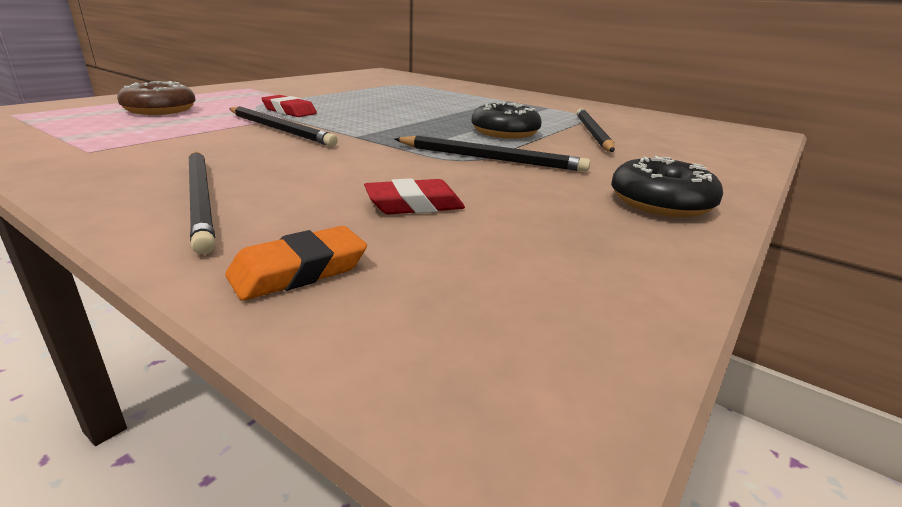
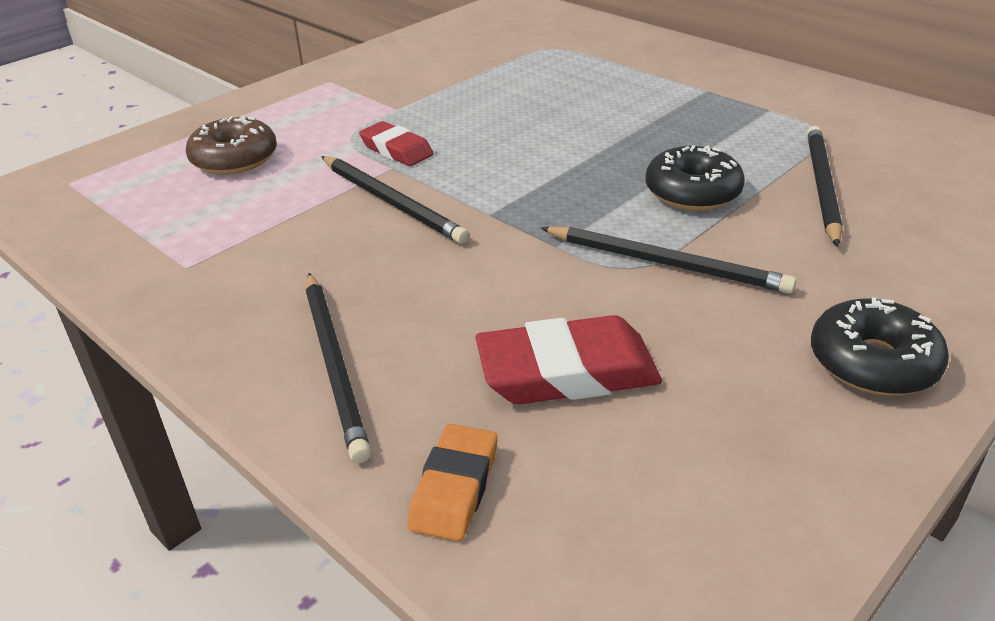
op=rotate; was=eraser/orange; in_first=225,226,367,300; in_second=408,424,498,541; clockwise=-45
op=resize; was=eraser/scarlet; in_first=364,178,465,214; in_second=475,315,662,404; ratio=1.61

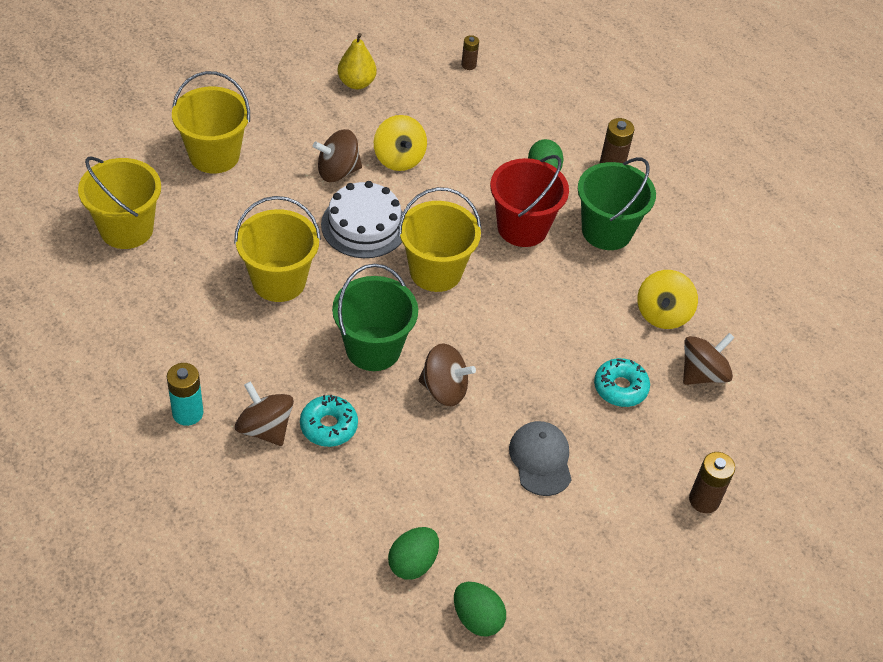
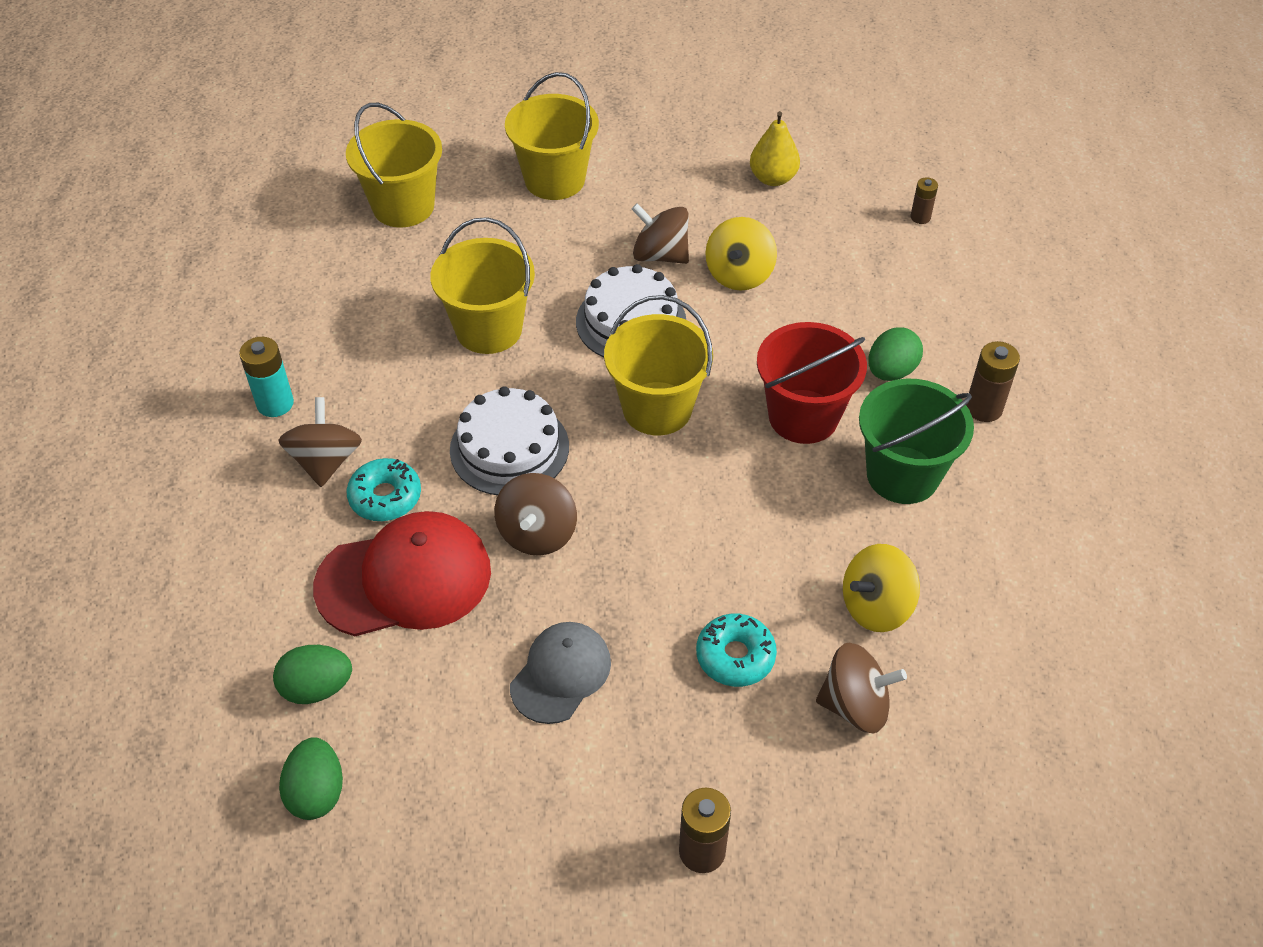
op=replace; was=bucket/green; now=gateau/snow-white; in_first=332,264,418,371; in_second=450,386,569,495
op=rotate; was=toy top/russet; in_first=418,343,476,406; in_second=494,473,577,556; clockwise=45
op=insert; now=peaked cap/scarlet; in_second=313,511,491,636

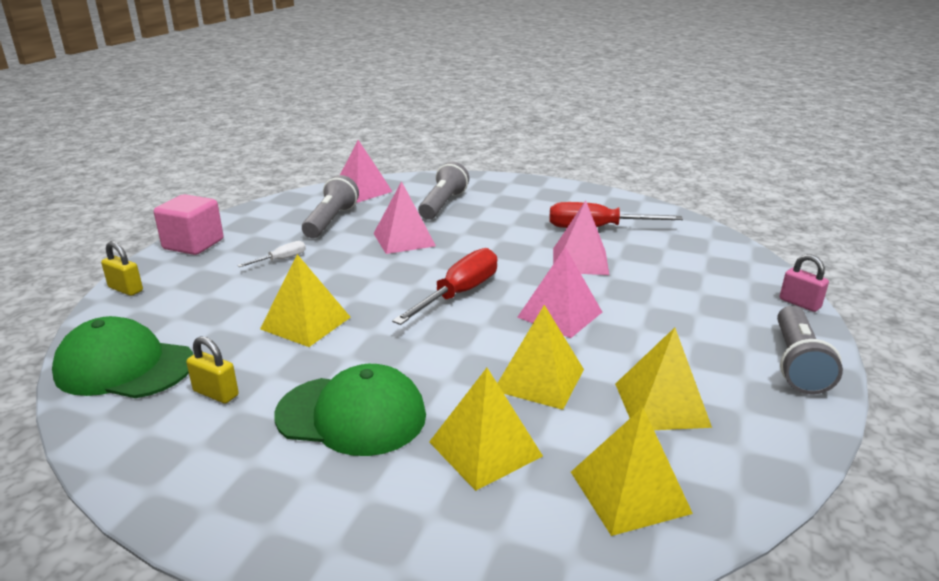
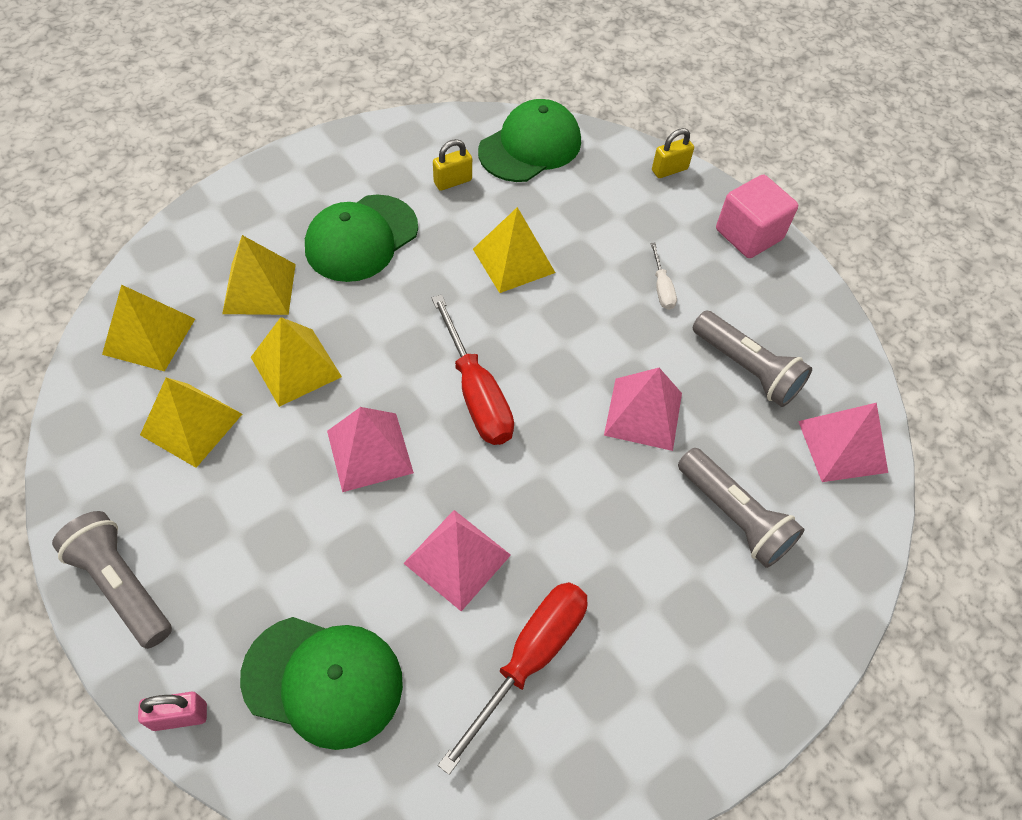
op=insert; now=peaked cap/green; in_second=240,617,403,750

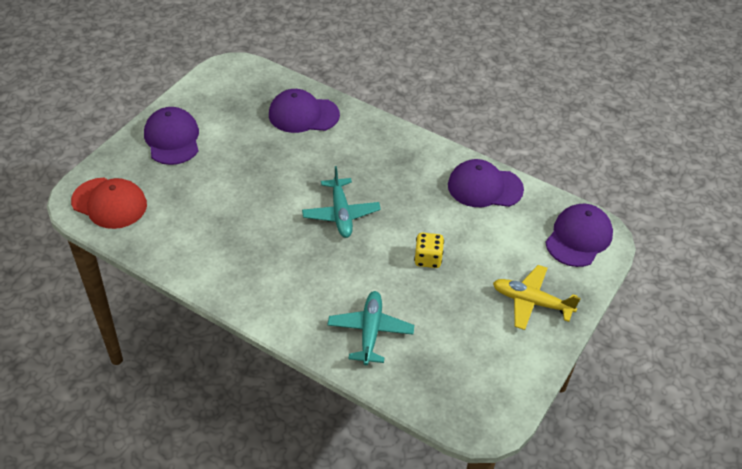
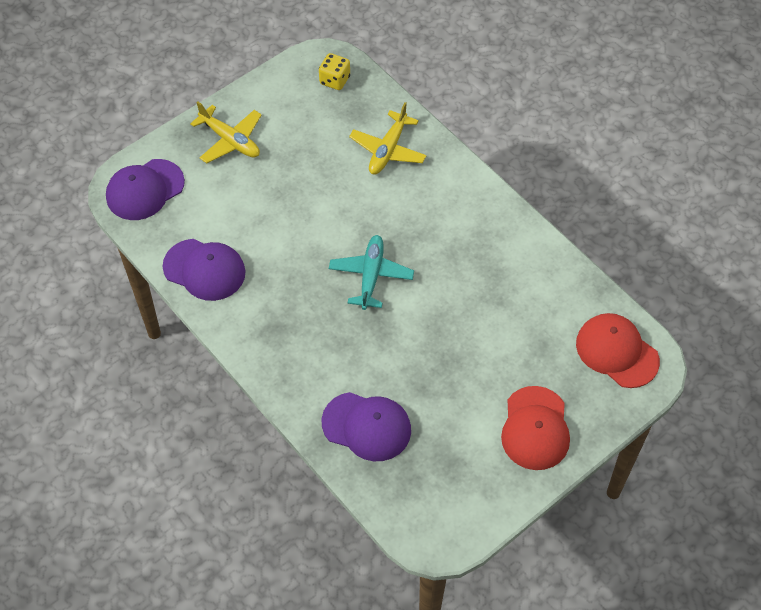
op=recolor; was=peaked cap/royal purple; now=peaked cap/scarlet; in_first=144,107,199,165; in_second=501,386,570,470
op=recolor; was=aeroplane/aqua; now=aeroplane/golden; in_first=328,291,414,365; in_second=349,102,427,174
op=move; was=game die/golden; in_first=414,233,444,268; in_second=319,53,350,90

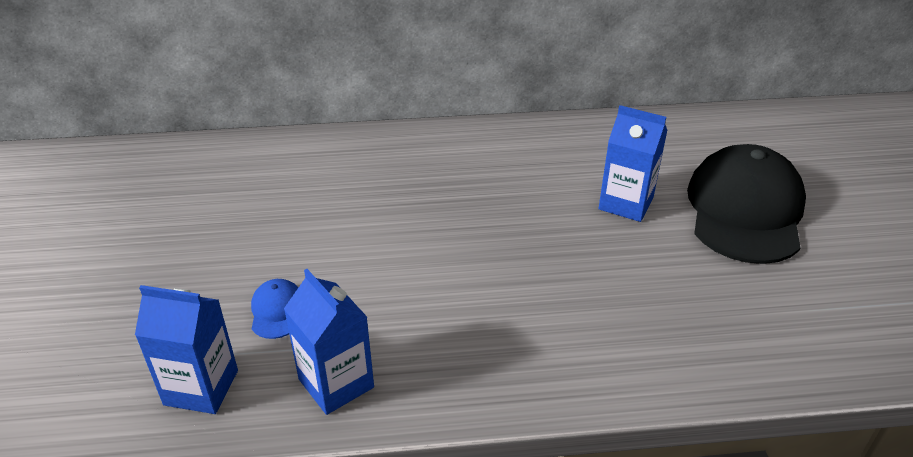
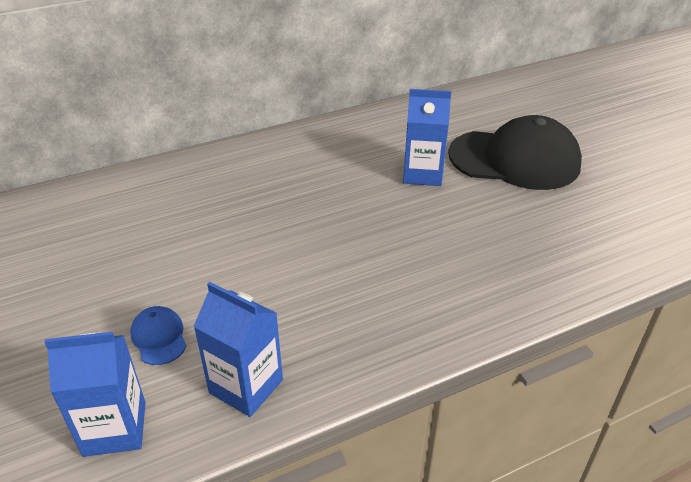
op=rotate; was=peaked cap/black; in_first=687,144,806,264; in_second=448,115,582,190; clockwise=105

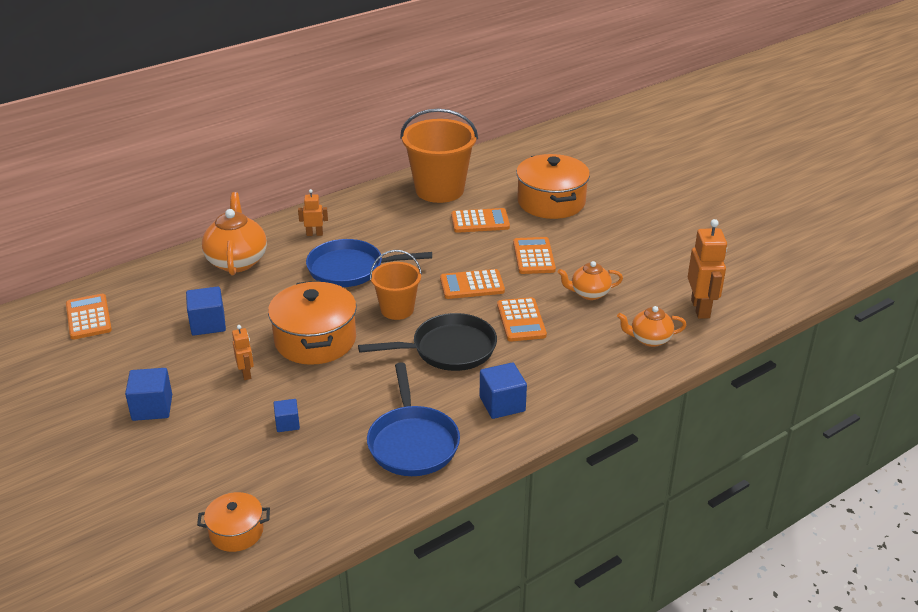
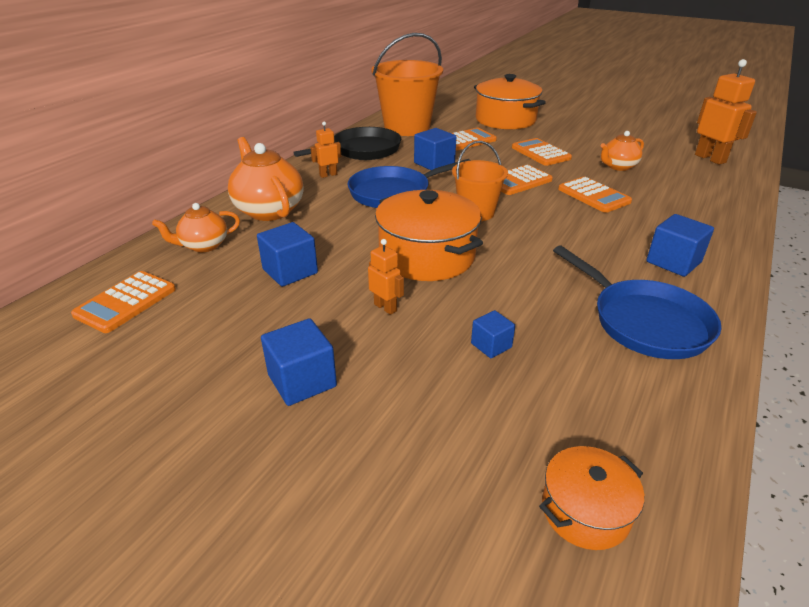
op=rotate; was=calculator/orange; in_first=66,294,112,340; in_second=71,271,176,333; clockwise=-105
op=move; was=pan/black; in_first=358,313,497,371; in_second=293,127,401,160
op=move; was=tea pot/orange; in_first=617,306,686,347; in_second=152,203,240,252
op=insert; now=cube/cobalt; in_second=414,128,456,170

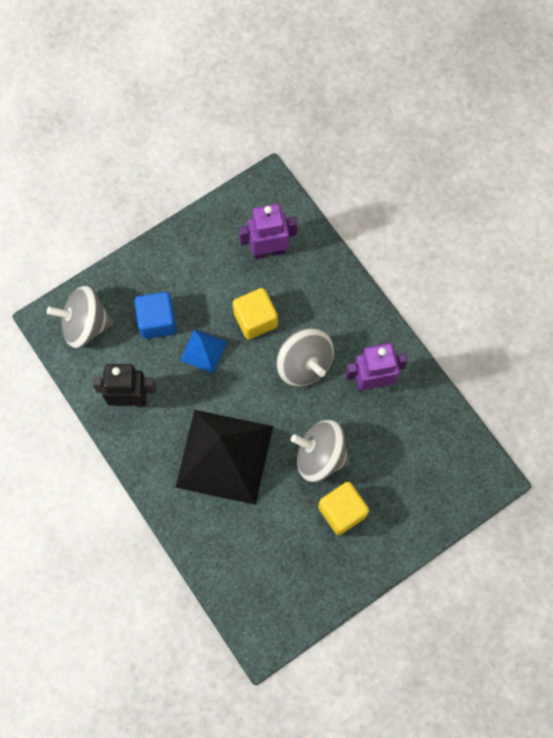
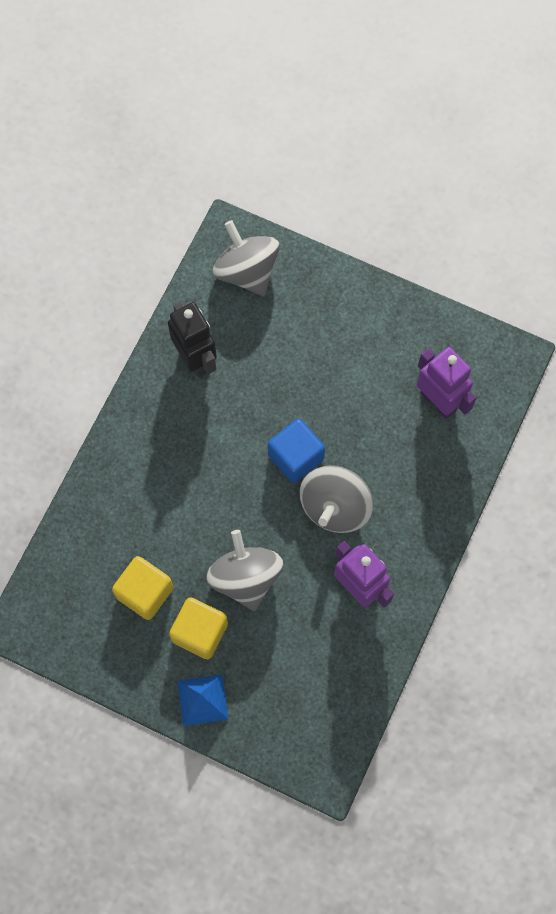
op=move; was=cube/cobalt; in_first=134,292,177,339; in_second=268,419,325,483
op=delete; was=pyramid shape/black; in_first=175,410,273,505
op=move; was=pyramid shape/cobalt; in_first=180,329,227,373; in_second=178,674,228,726
op=move; was=cube/golden; in_first=233,288,278,340; in_second=112,556,173,620

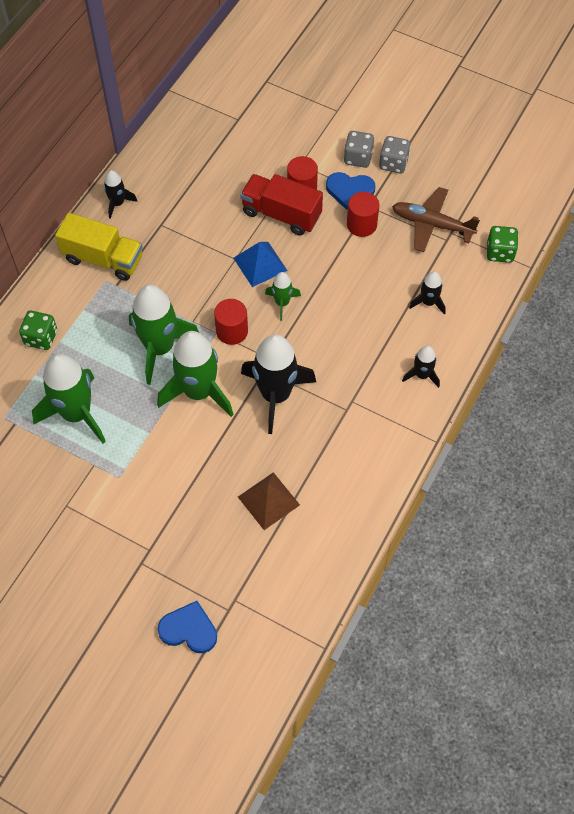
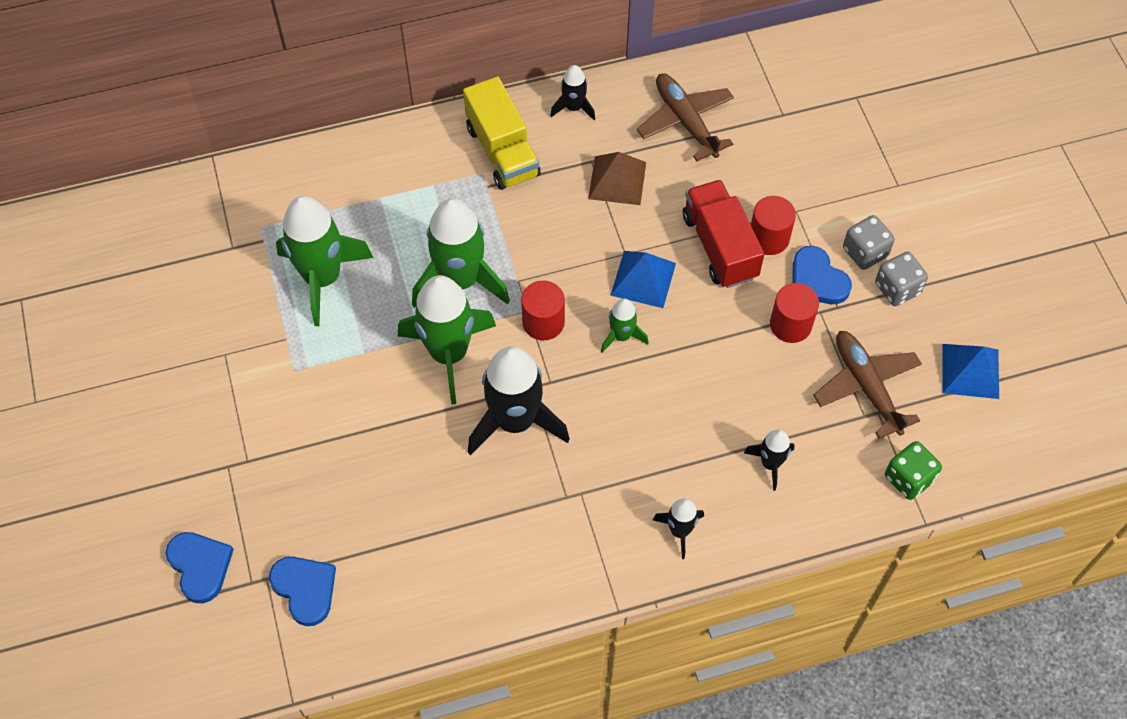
op=delete; was=game die/green; in_first=19,311,57,350
op=move; was=pyramid shape/russet; in_first=238,472,300,530; in_second=588,152,646,205
op=insert; now=love heart/cobalt; in_second=269,557,336,626
op=insert; now=aeroplane/russet; in_second=637,74,734,161
op=insert; now=pyramid shape/cobalt; in_second=942,344,999,399

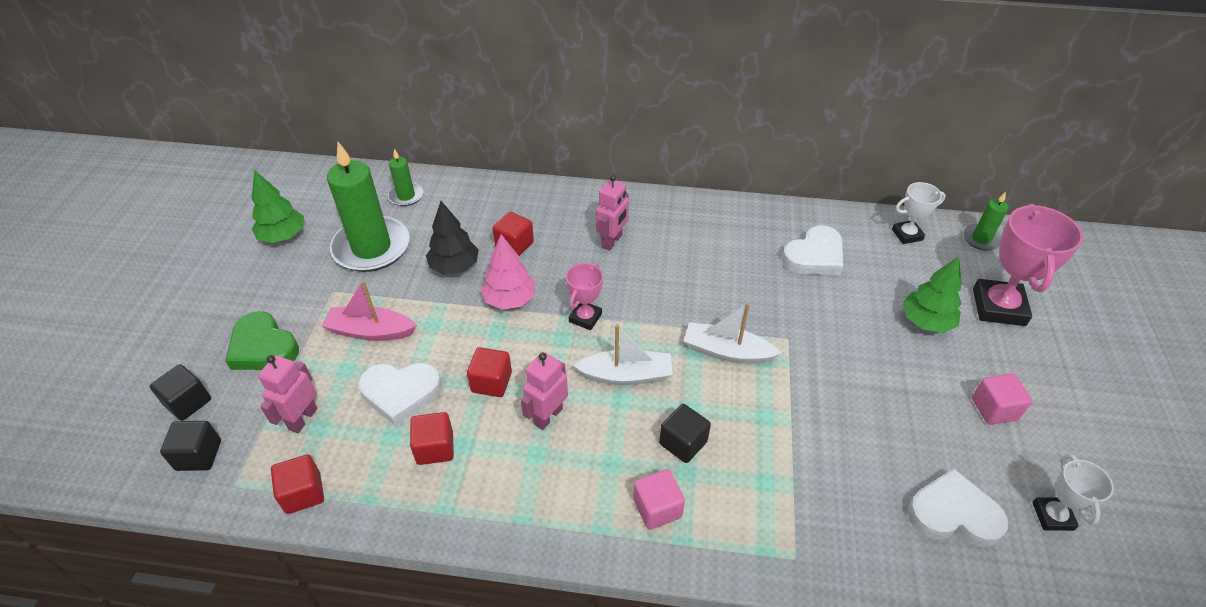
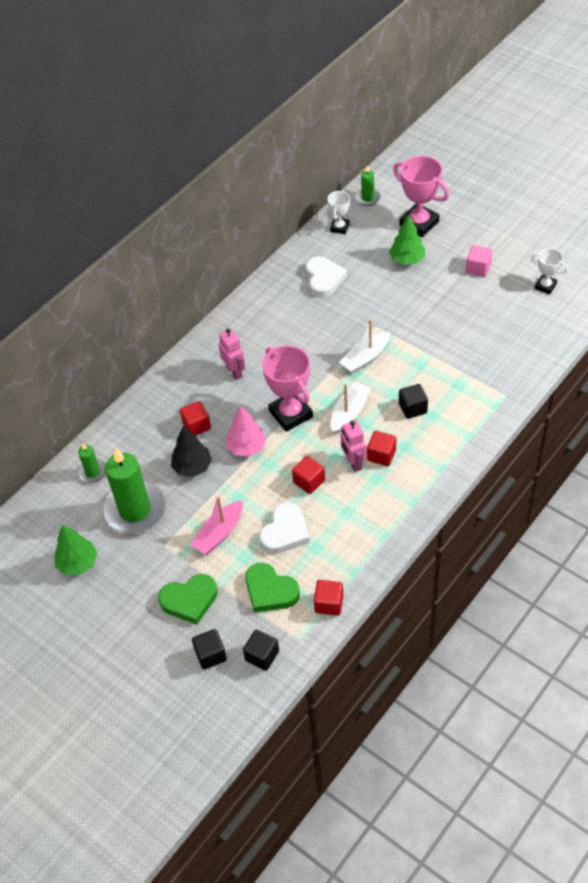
op=replace; was=robot/rosy; now=love heart/green; in_first=258,355,318,433; in_second=245,563,300,612
op=move; was=cube/scarlet; in_first=410,412,454,465; in_second=367,431,396,466
op=resize; was=prize cup/rosy; in_first=566,263,603,330; in_second=262,345,313,432; ratio=1.8
op=delete; was=cube/rosy; in_first=633,469,685,530
op=delete; was=love heart/snow-white; in_first=907,468,1008,547

